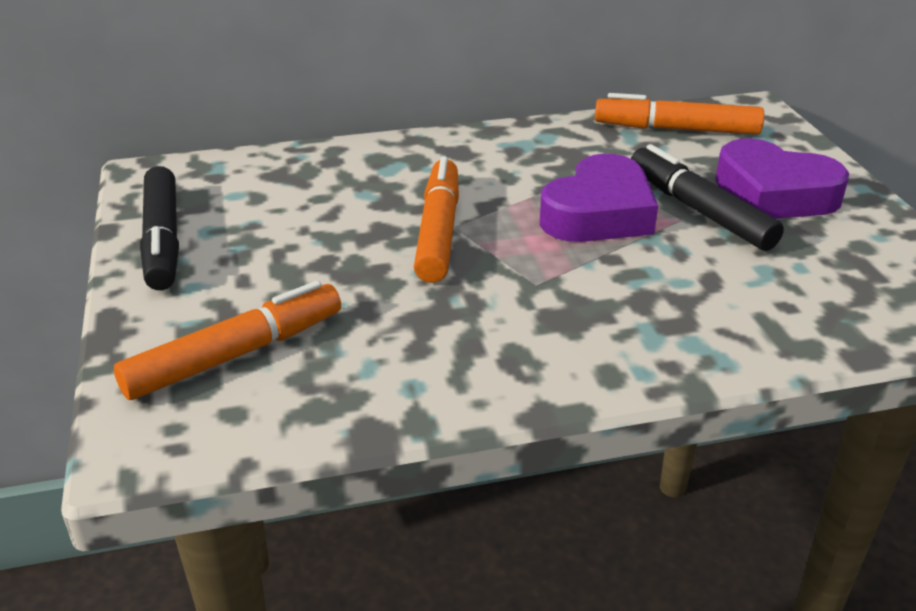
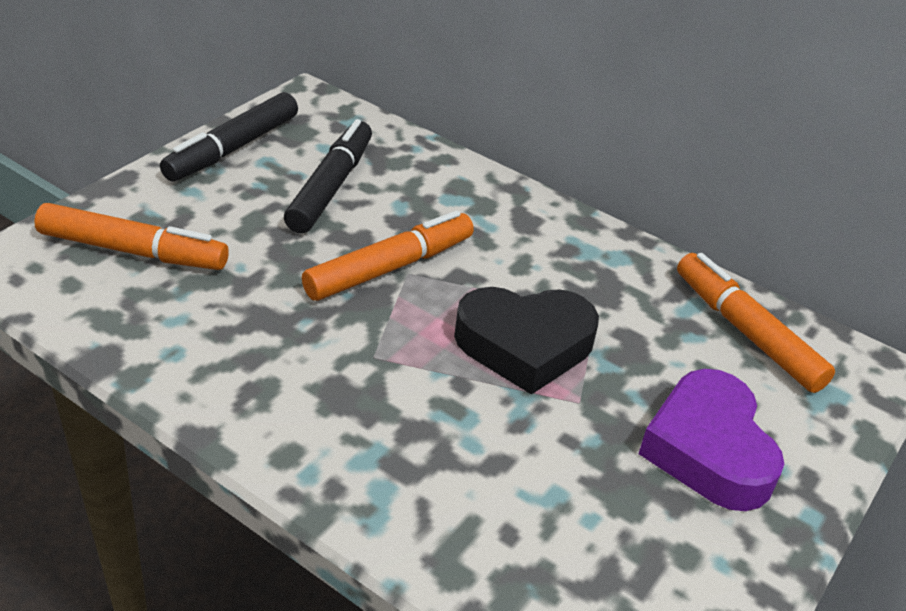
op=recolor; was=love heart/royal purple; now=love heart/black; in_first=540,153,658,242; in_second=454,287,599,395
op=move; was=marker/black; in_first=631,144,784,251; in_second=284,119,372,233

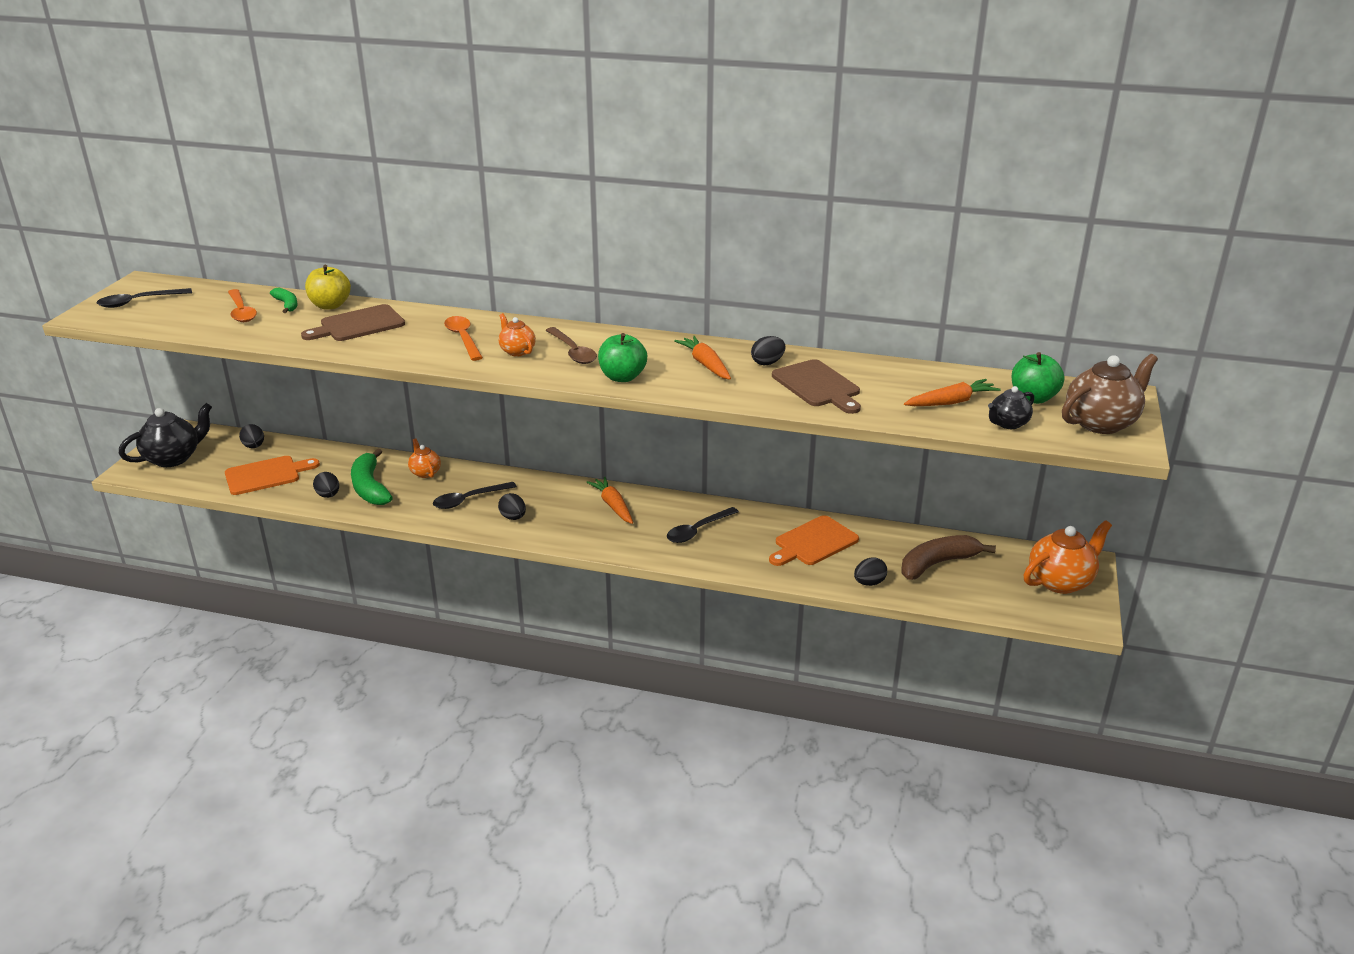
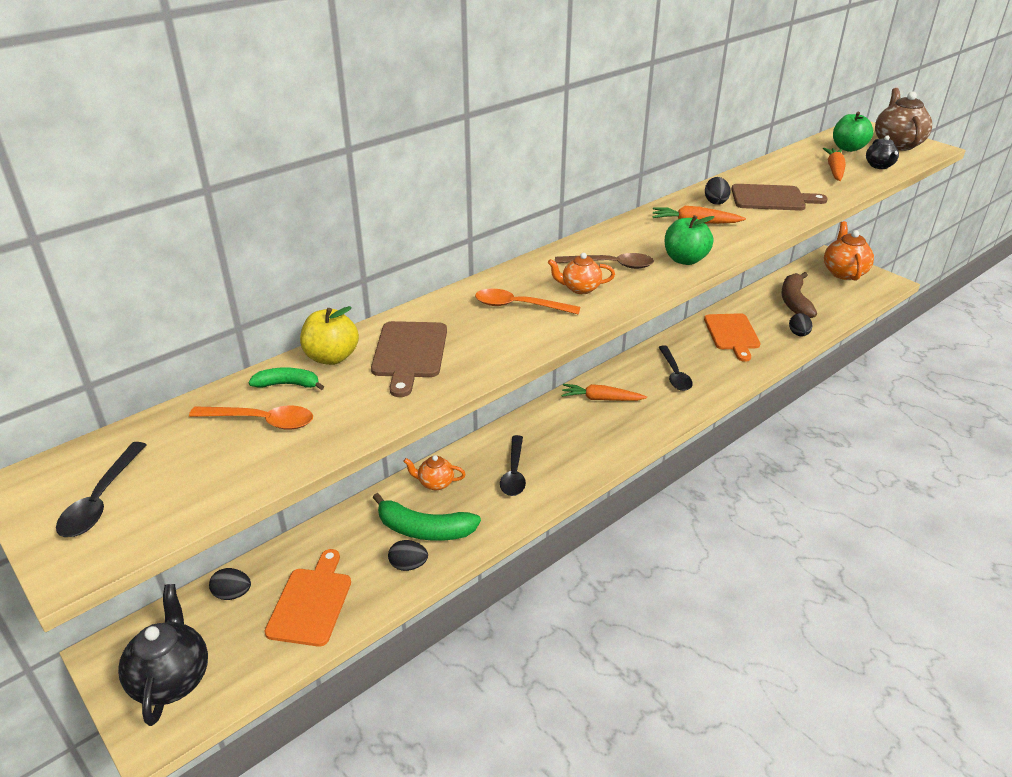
op=delete; was=egg shape/black; in_first=498,493,526,520

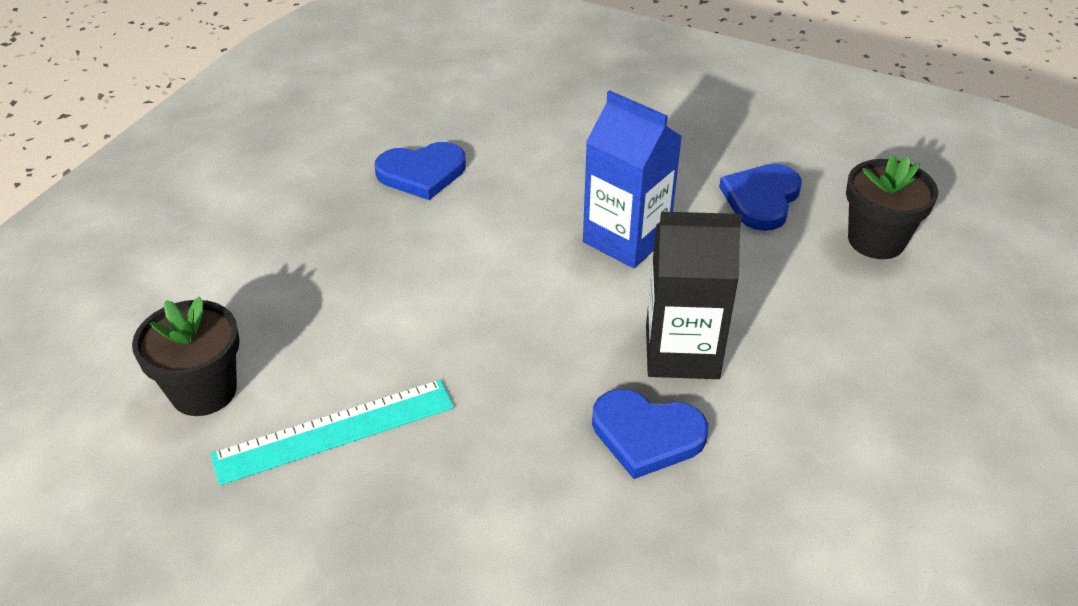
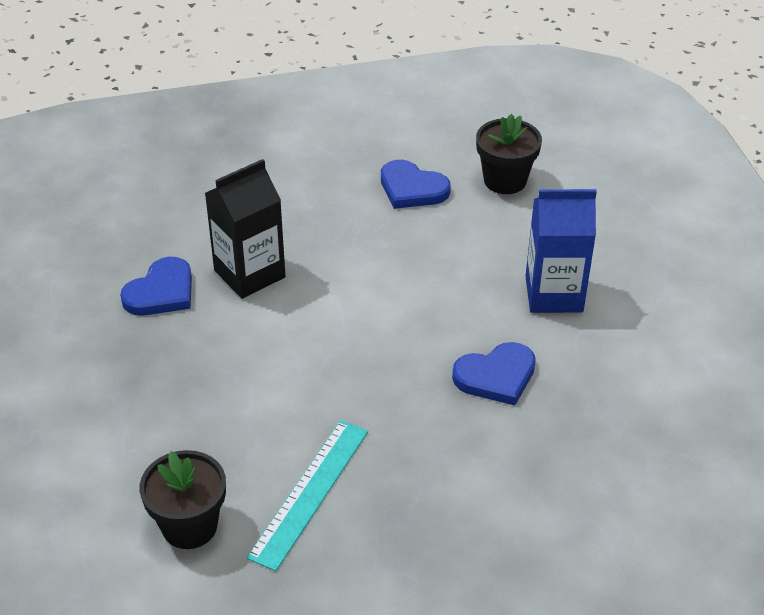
op=move; was=juice carton/cobalt; in_first=583,90,682,268; in_second=525,189,597,313
op=move; was=juice carton/black; in_first=646,212,742,379; in_second=205,159,286,299
op=rotate; was=love heart/cobalt; in_first=719,164,802,231; in_second=381,160,451,209; clockwise=-45

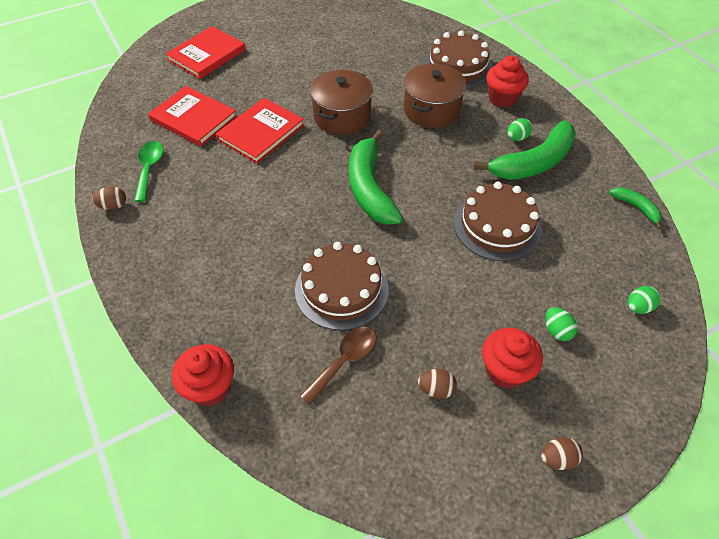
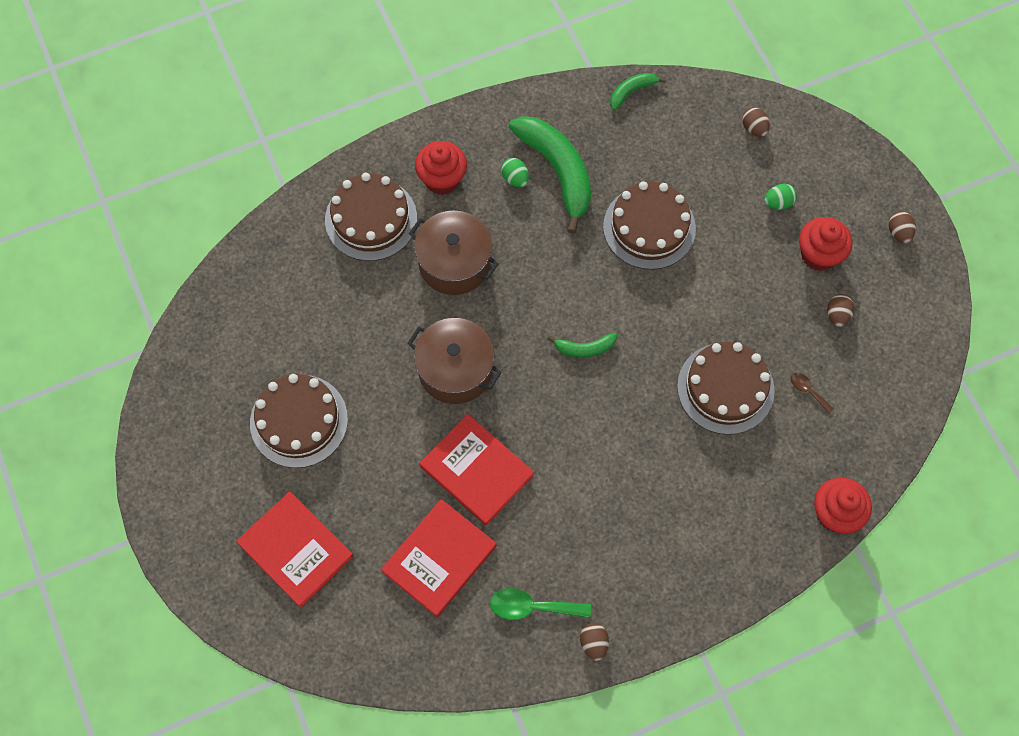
op=resize; was=teaspoon/russet; in_first=300,327,376,405; in_second=791,373,834,414; ratio=0.56
op=resize; was=banana/green; in_first=349,130,403,225; in_second=548,333,617,358; ratio=0.48
op=recolor; was=egg shape/green; now=egg shape/russet; in_first=628,286,661,314; in_second=742,107,770,137
op=insert; now=gateau/russet; in_second=250,374,348,468

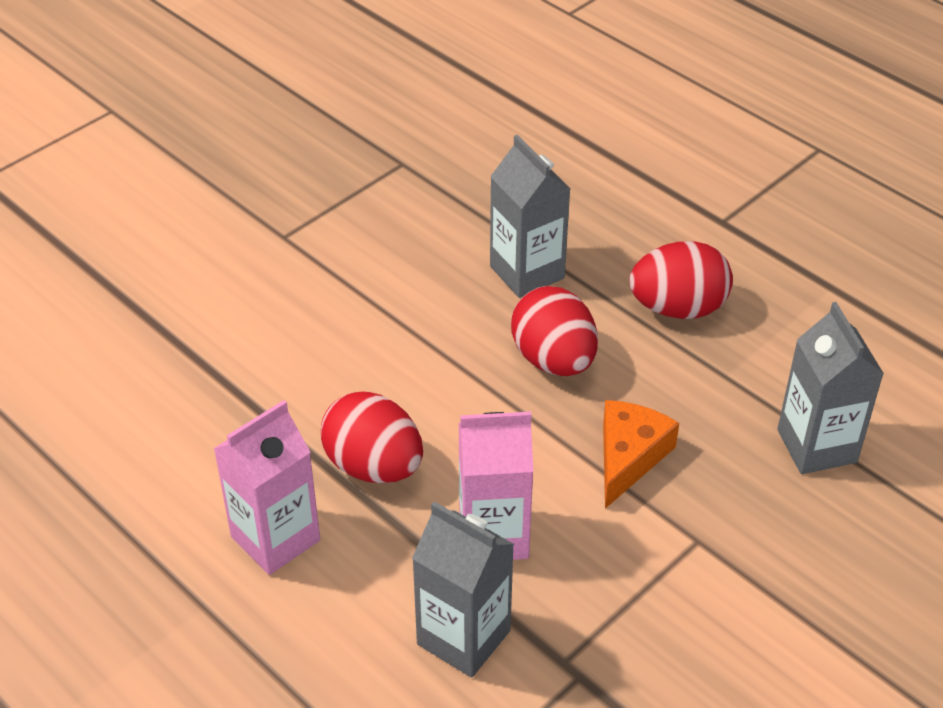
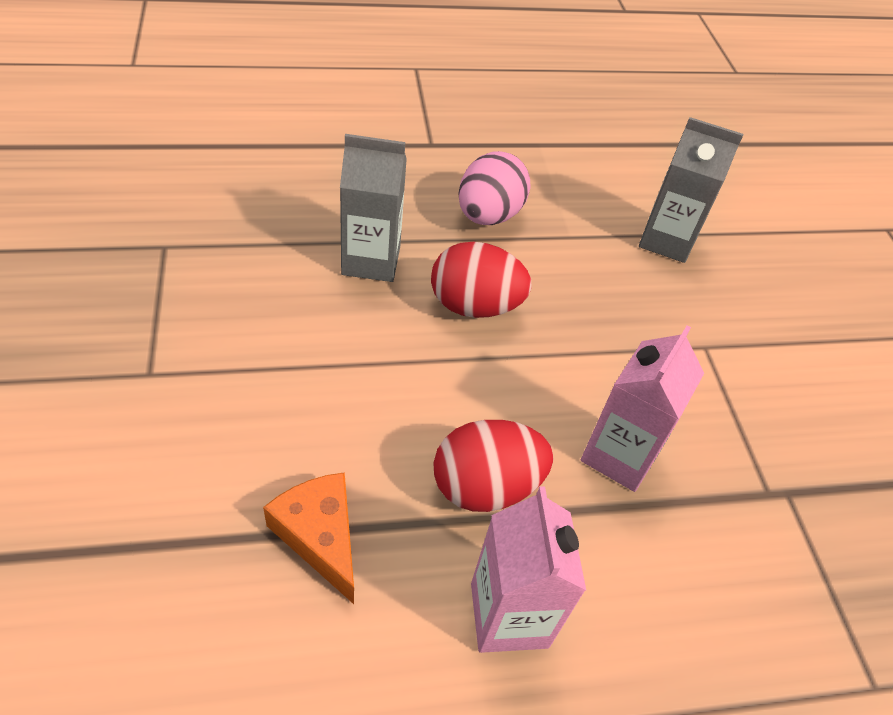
op=delete; was=juice carton/gray; in_first=412,502,514,677
op=move; was=cheese/orange; in_first=603,400,679,509; in_second=263,472,354,604
op=recolor; was=egg shape/scarlet; now=egg shape/rosy; in_first=629,241,733,319; in_second=458,151,531,225

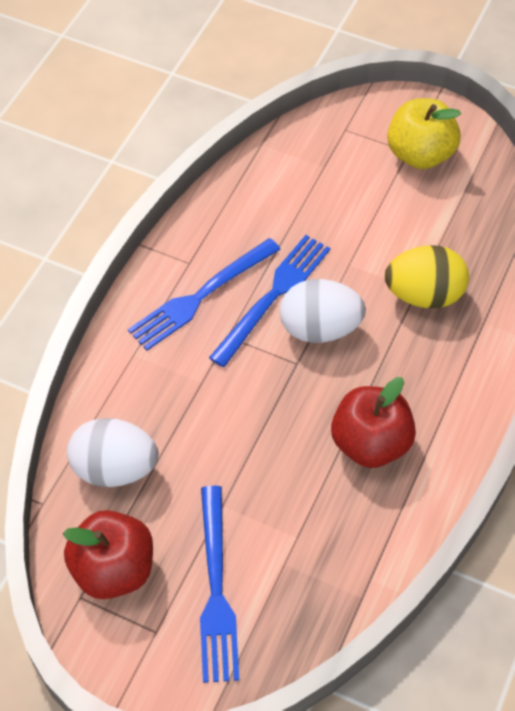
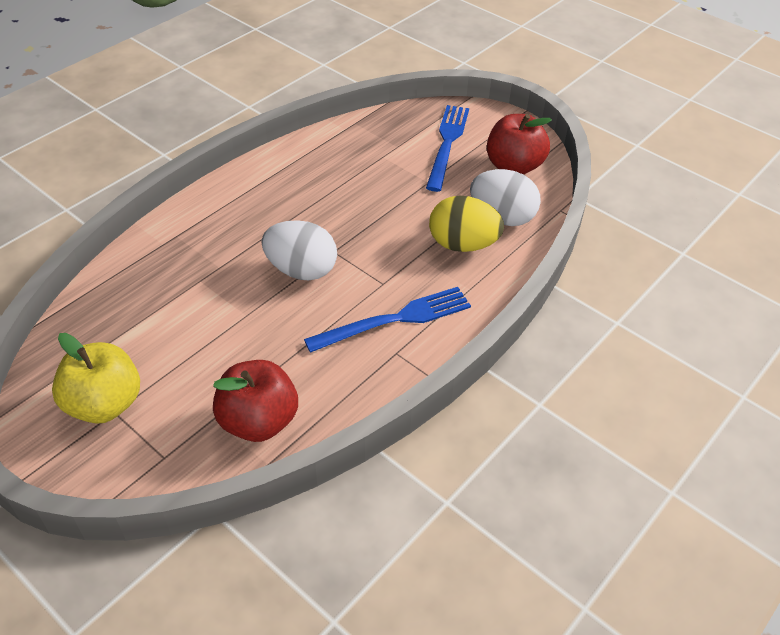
op=delete; was=table fork/cobalt; in_first=209,235,330,367
op=move; was=toy apple/scarlet; in_first=331,377,416,468; in_second=213,360,298,442
op=move; was=egg shape/golden; in_first=385,245,469,308; in_second=429,195,504,252

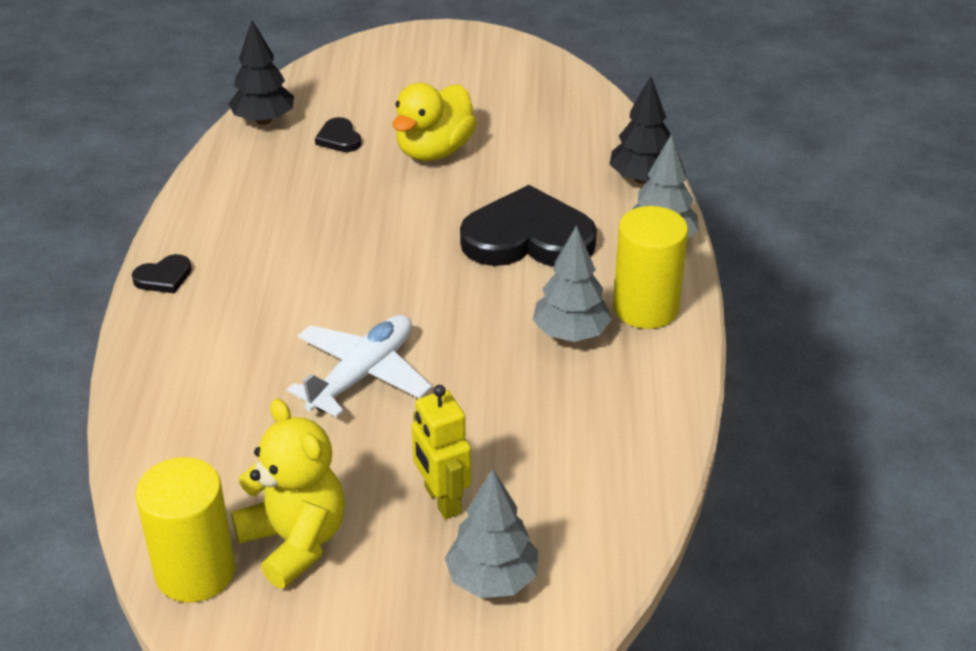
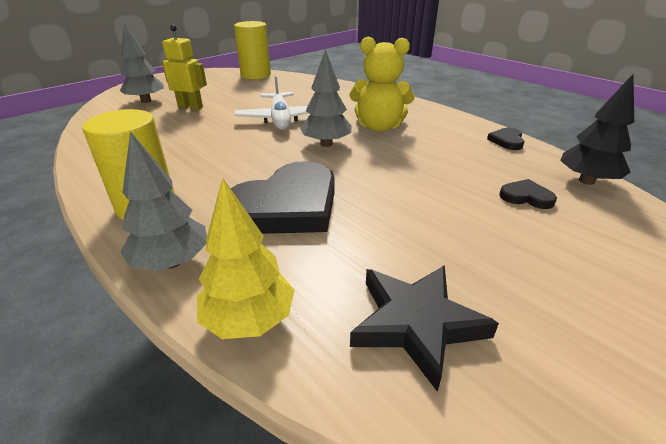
op=move; was=love heart/black; in_first=132,254,192,293; in_second=487,128,525,150
op=move; was=teddy/golden; in_first=231,399,345,589; in_second=350,37,415,132
op=delete; was=duck/golden; in_first=392,83,477,161
op=move; was=toy tree/gray; in_first=533,225,612,342; in_second=300,49,352,147
op=recolor; was=toy tree/black; now=toy tree/golden; in_first=609,76,671,184; in_second=197,178,294,339
op=insert; now=five-pointed star/black; in_second=350,265,499,392

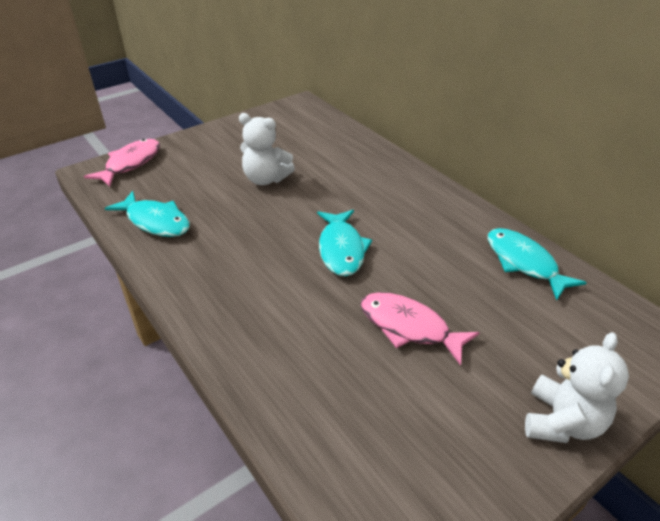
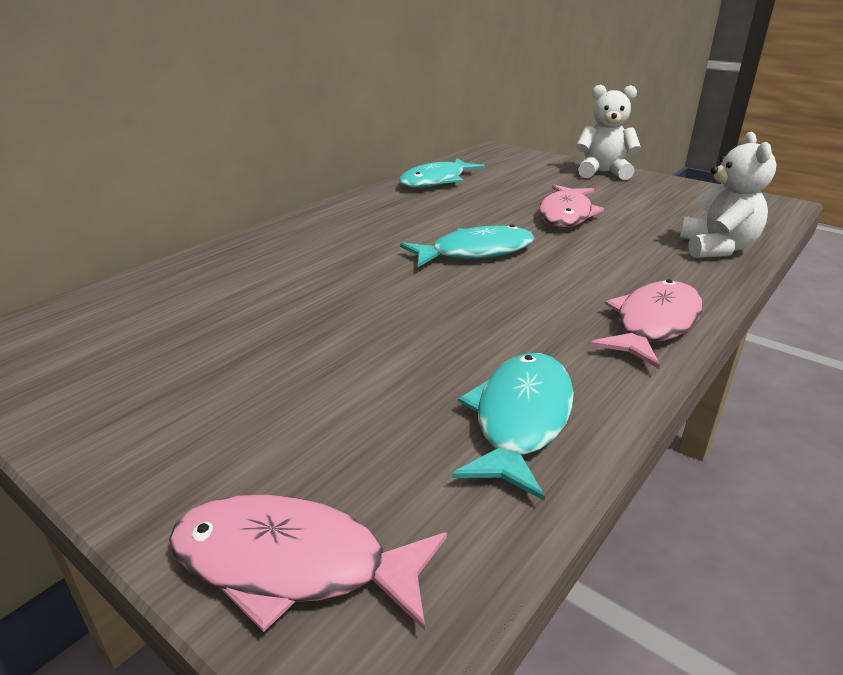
op=move; was=teddy/snow-white; in_first=239,113,295,185; in_second=680,132,777,258
op=insert; now=fish/rosy; in_second=590,279,703,369

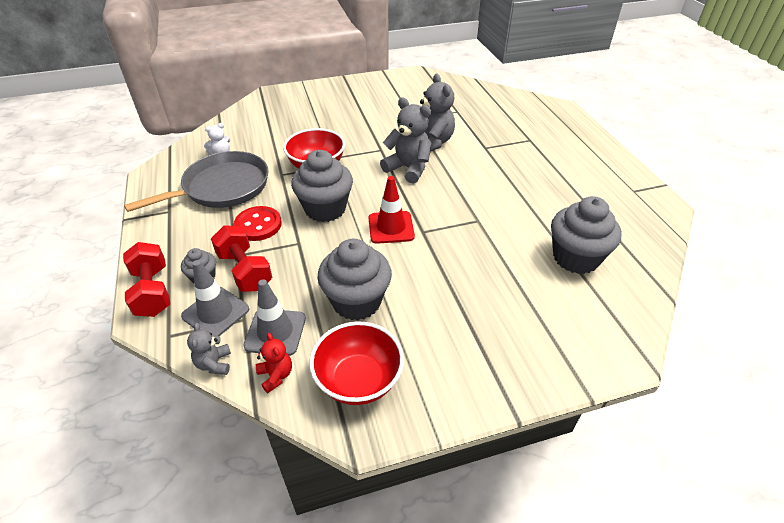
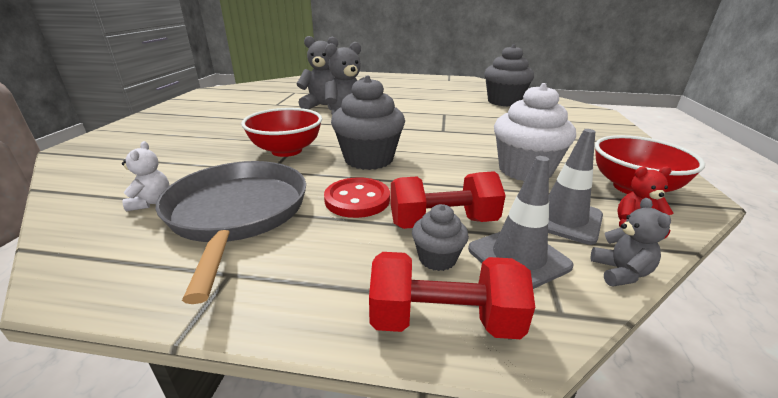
op=rotate; was=teddy/gray; in_first=187,323,231,375; in_second=591,198,671,286; clockwise=-105
op=recolor; was=fairy cake/gray; now=fairy cake/snow-white; in_first=317,239,392,320; in_second=494,83,576,181
op=delete; was=road cone/scarlet; in_first=368,176,415,244

